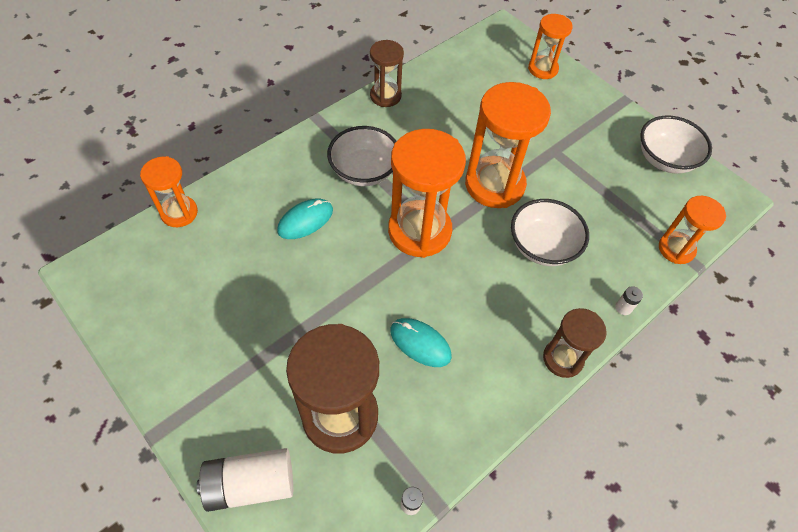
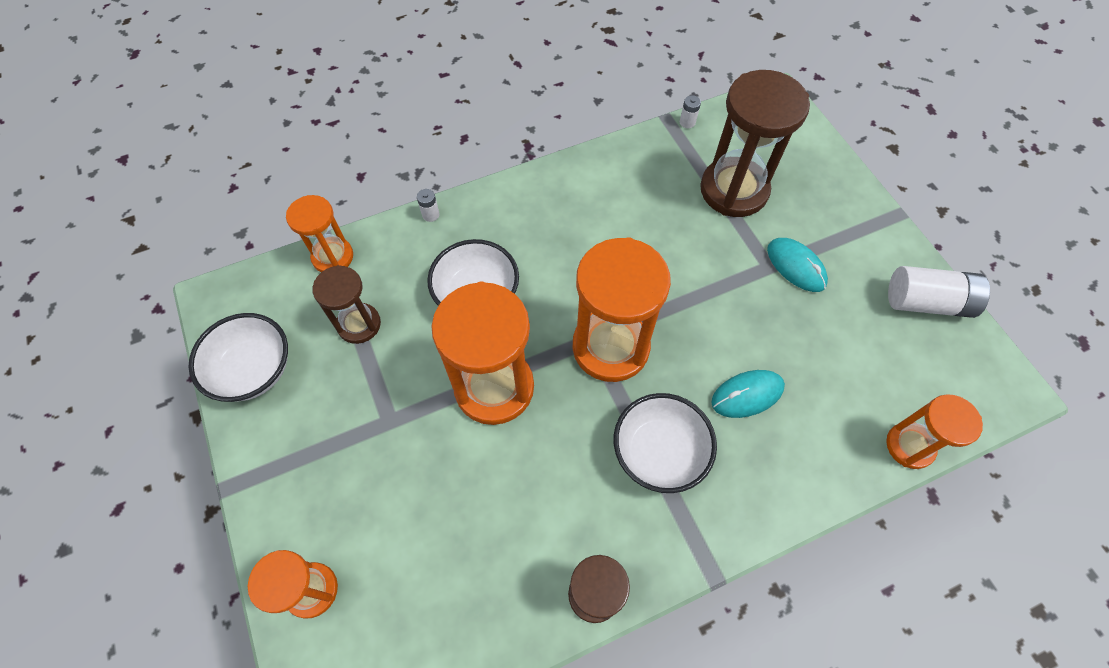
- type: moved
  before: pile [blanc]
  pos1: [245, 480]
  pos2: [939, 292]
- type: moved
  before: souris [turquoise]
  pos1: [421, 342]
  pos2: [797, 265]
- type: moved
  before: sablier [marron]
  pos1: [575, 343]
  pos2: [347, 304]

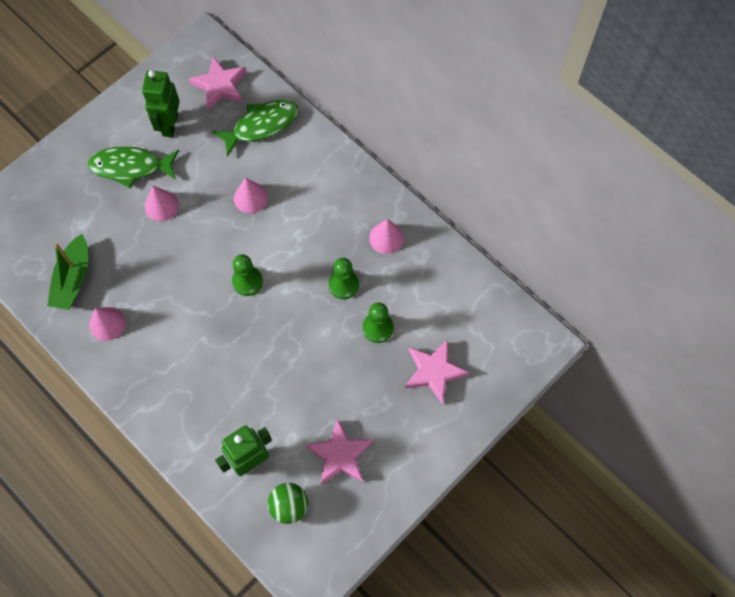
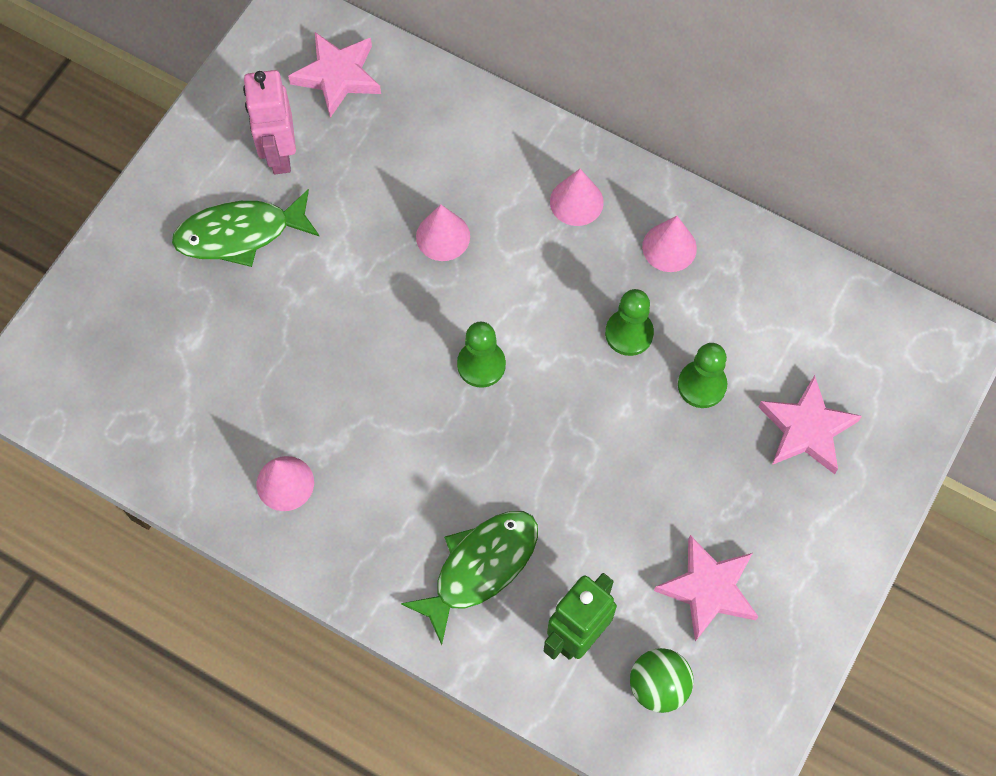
- type: removed
  before: bateau [vert]
  pos1: [67, 272]
- type: moved
  before: cône [rose]
  pos1: [162, 203]
  pos2: [577, 197]
- type: moved
  before: poisson [vert]
  pos1: [255, 128]
  pos2: [469, 578]
- type: recoloured
  before: robot [vert]
  after: robot [rose]
  pos1: [161, 103]
  pos2: [269, 122]

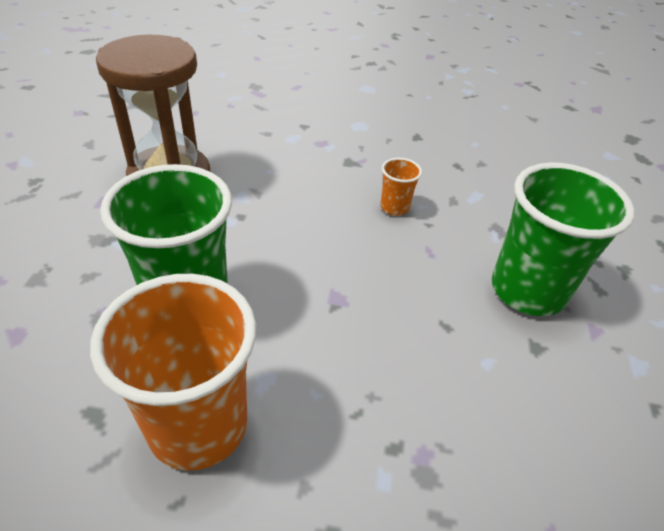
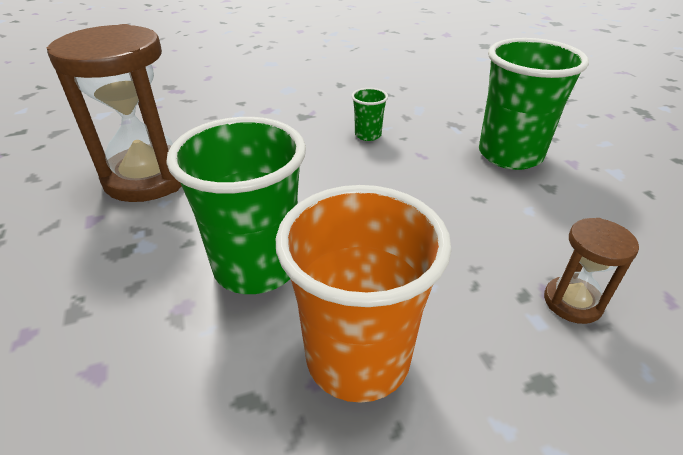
- type: added
  after: sablier [marron]
  pos2: [591, 271]
- type: recoloured
  before: gobelet [orange]
  after: gobelet [vert]
  pos1: [401, 187]
  pos2: [369, 114]

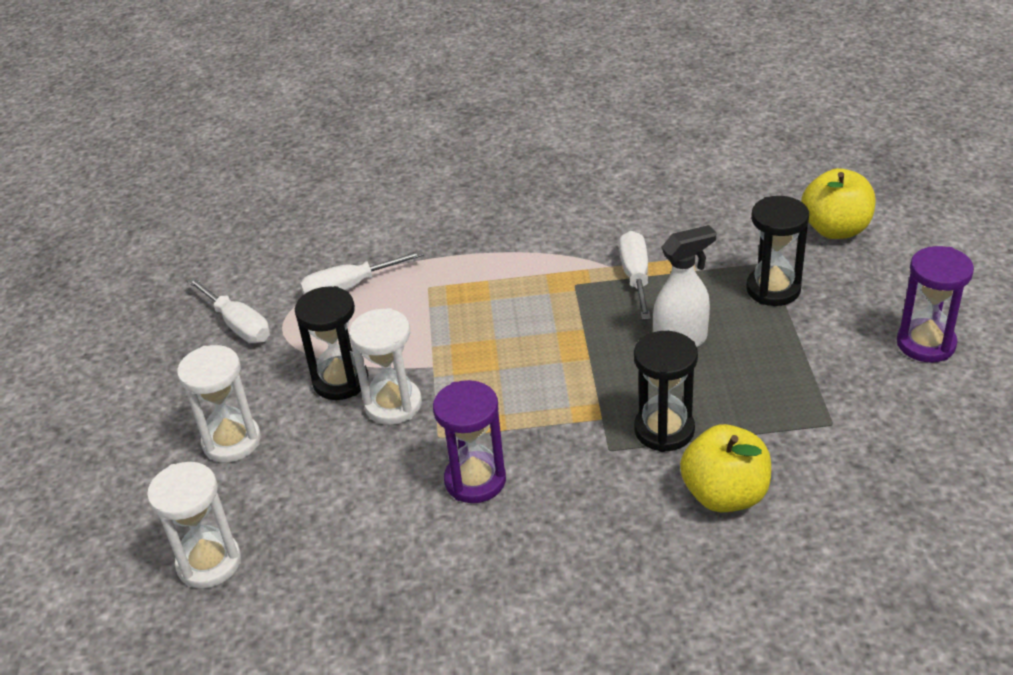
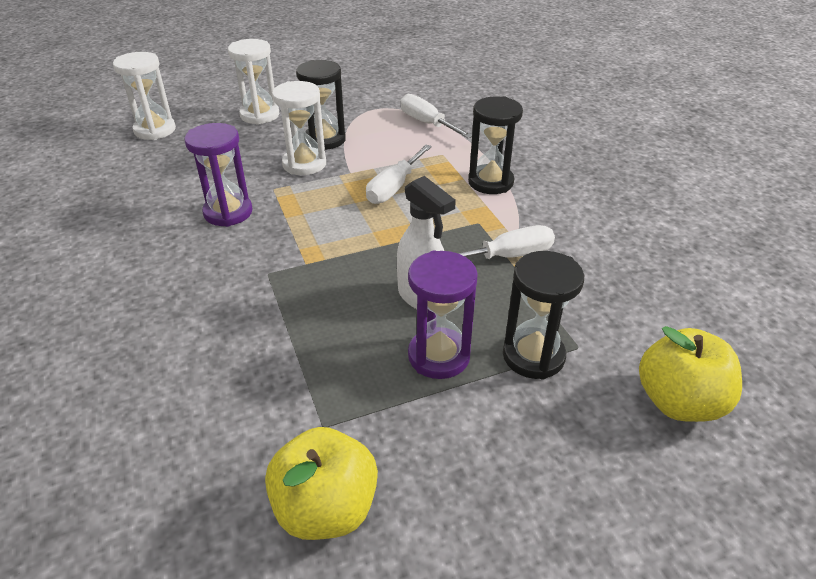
- type: moved
  before: tournevis [blanc]
  pos1: [228, 310]
  pos2: [399, 174]
- type: moved
  before: sablier [noir]
  pos1: [666, 391]
  pos2: [495, 145]
- type: moved
  before: pomme [jaune]
  pos1: [725, 468]
  pos2: [321, 483]
- type: moved
  before: sablier [violet]
  pos1: [935, 304]
  pos2: [443, 315]

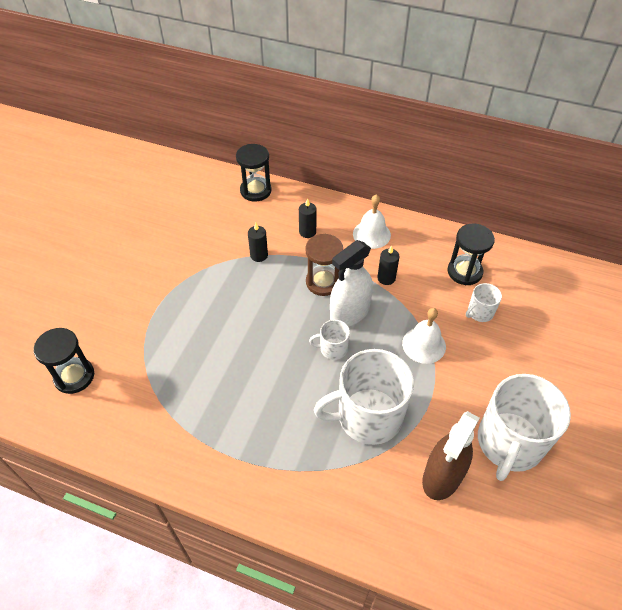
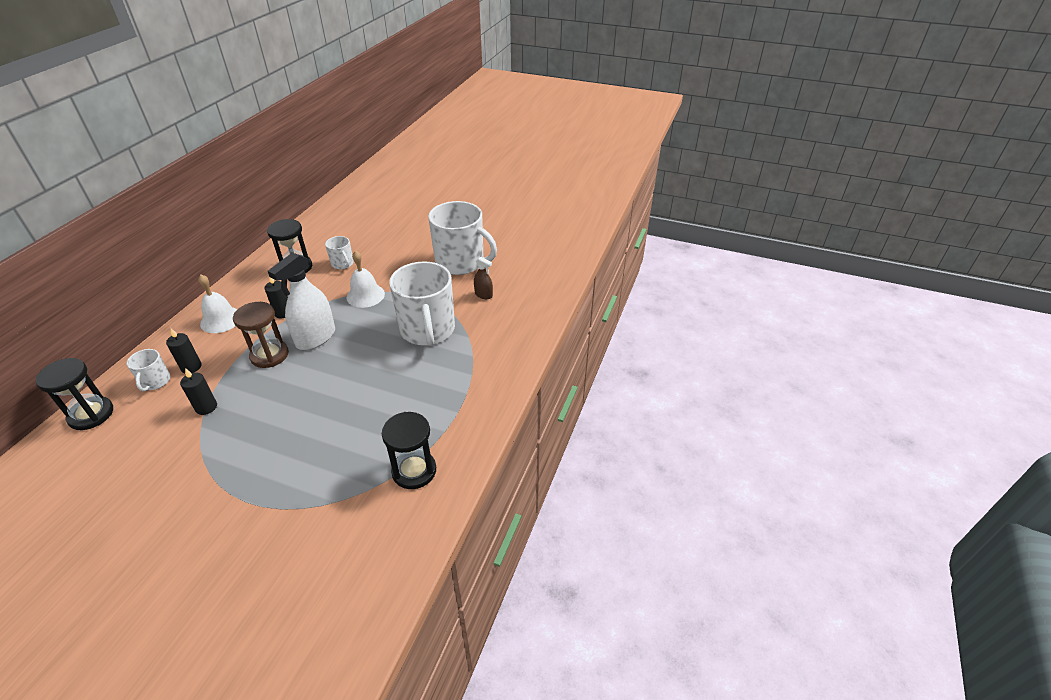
- type: moved
  before: sablier [noir]
  pos1: [63, 361]
  pos2: [409, 450]
- type: moved
  before: tasse [blanc]
  pos1: [329, 340]
  pos2: [148, 370]
- type: turned
  before: vaporisateur [blanc]
  pos1: [351, 283]
  pos2: [301, 301]
  turn: 75
- type: resized
  before: vaporisateur [marron]
  pos1: [451, 455]
  pos2: [483, 278]
  scale: 0.49

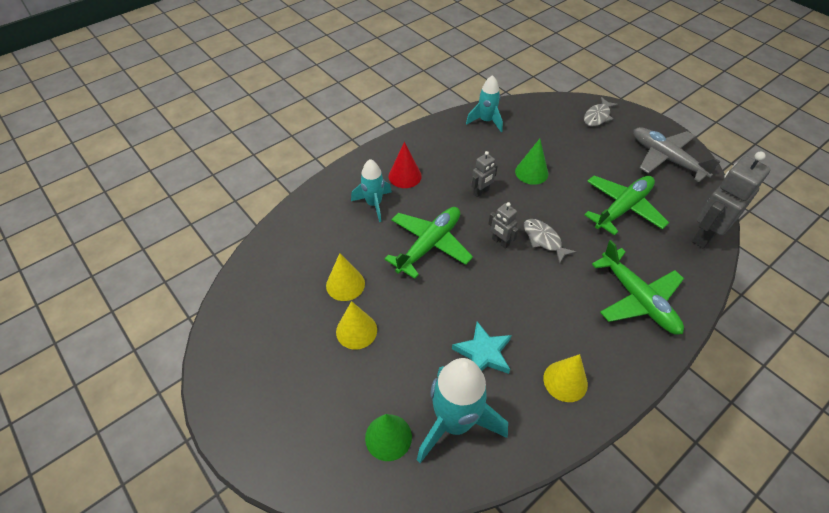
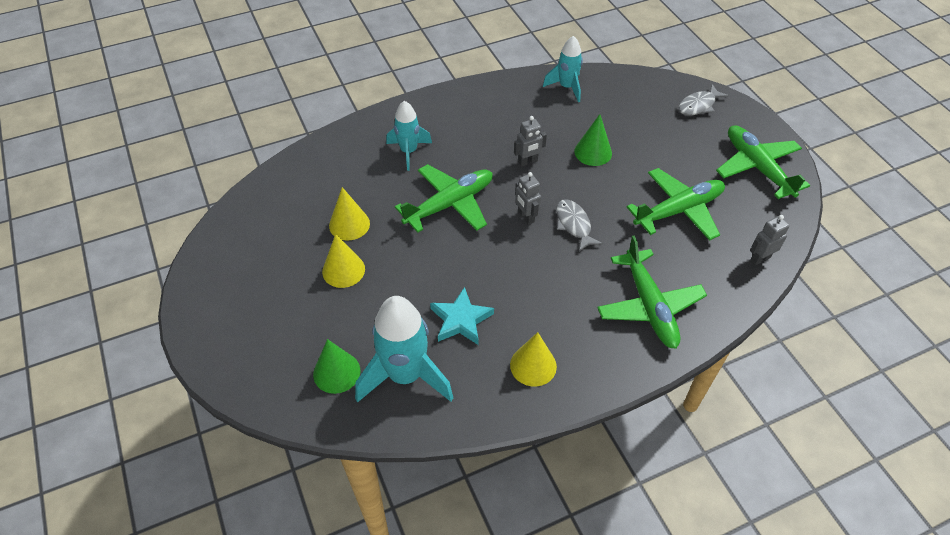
- type: removed
  before: cône [rouge]
  pos1: [405, 165]
- type: recoloured
  before: avion [gris]
  after: avion [vert]
  pos1: [677, 154]
  pos2: [763, 162]
- type: resized
  before: robot [gris]
  pos1: [731, 200]
  pos2: [769, 240]
  scale: 0.52

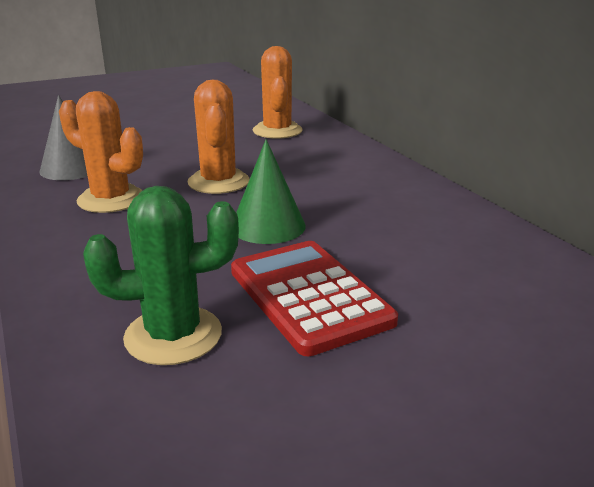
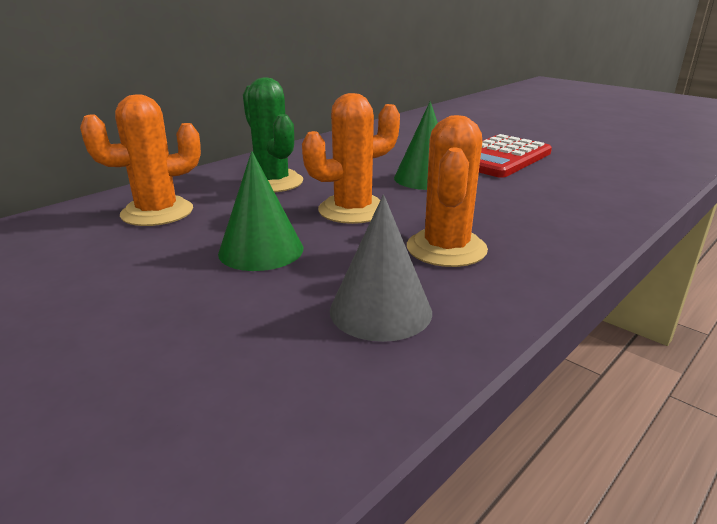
- type: added
  after: cône [vert]
  pos2: [260, 211]
- type: moved
  before: cactus [vert]
  pos1: [161, 275]
  pos2: [273, 134]

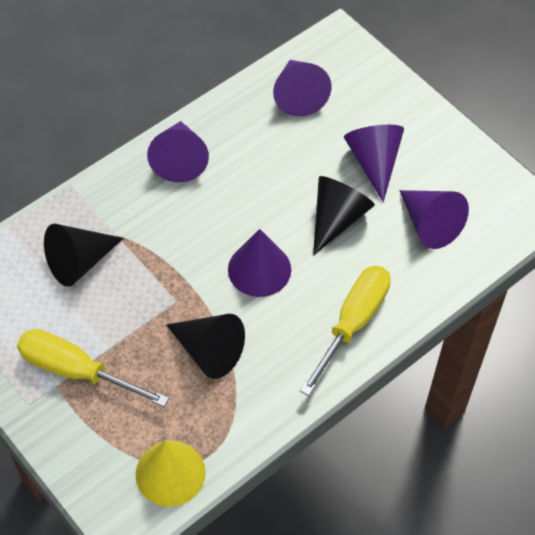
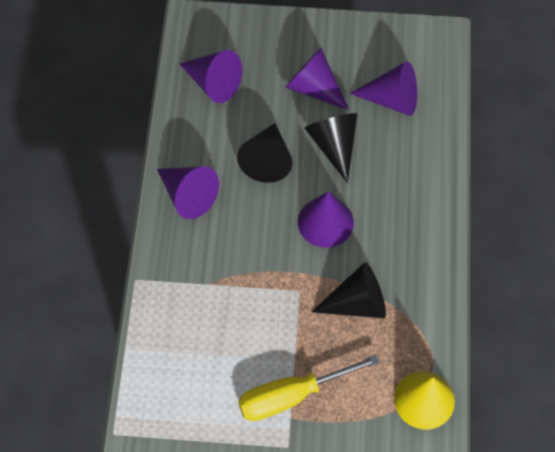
- type: removed
  before: tournevis [jaune]
  pos1: [345, 331]
- type: moved
  before: cône [noir]
  pos1: [84, 255]
  pos2: [264, 153]

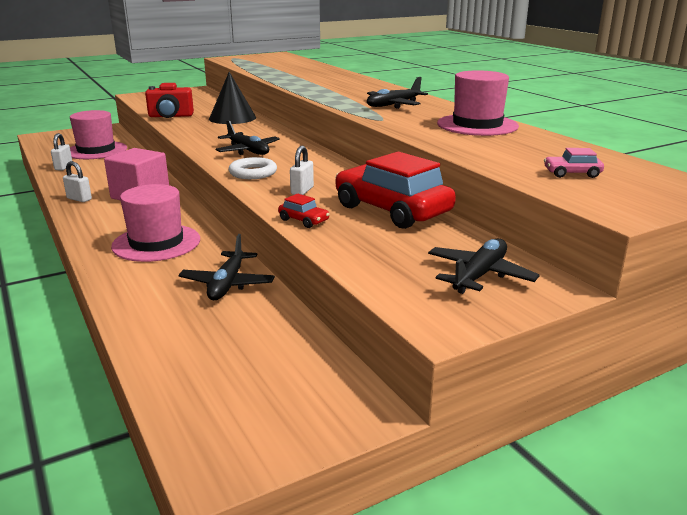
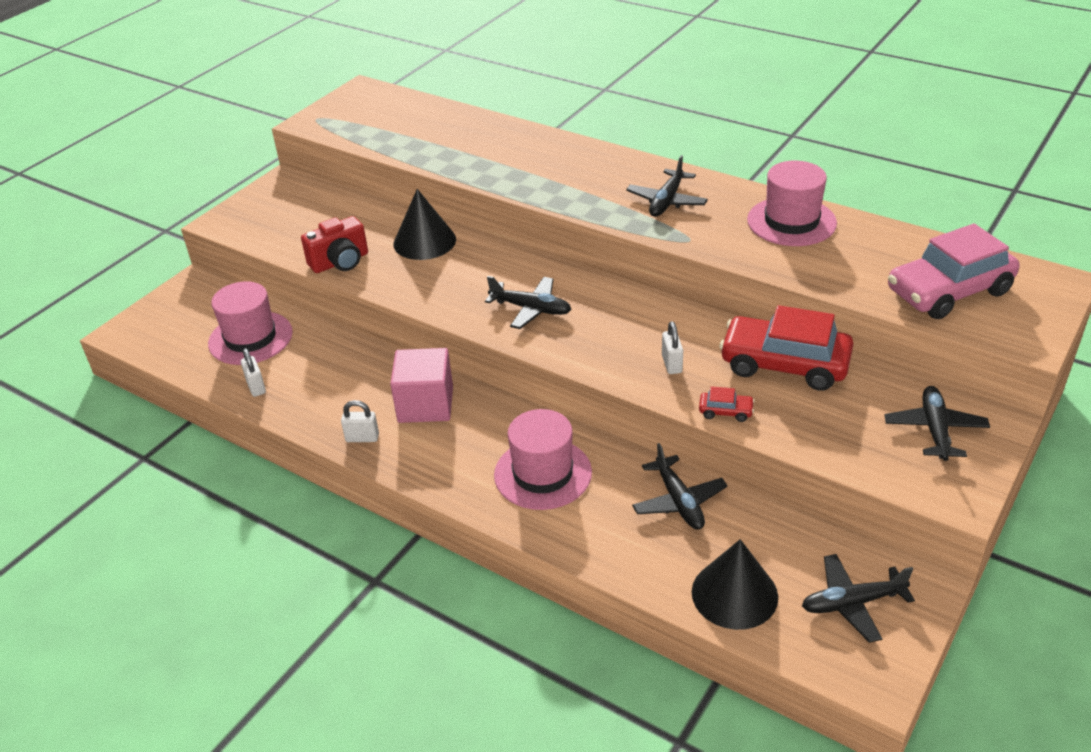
- type: removed
  before: anneau [blanc]
  pos1: [252, 168]
- type: added
  after: cône [noir]
  pos2: [735, 584]
- type: added
  after: avion [noir]
  pos2: [858, 598]
- type: resized
  before: voiture [rose]
  pos1: [574, 163]
  pos2: [954, 271]
  scale: 2.44

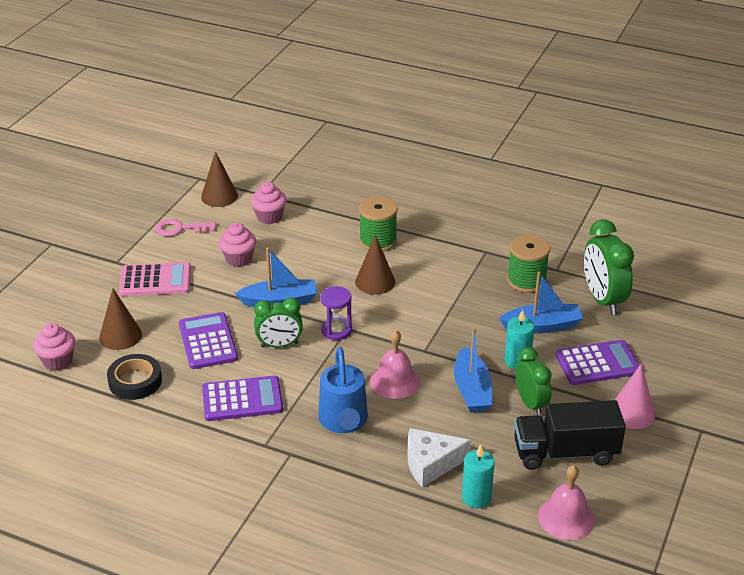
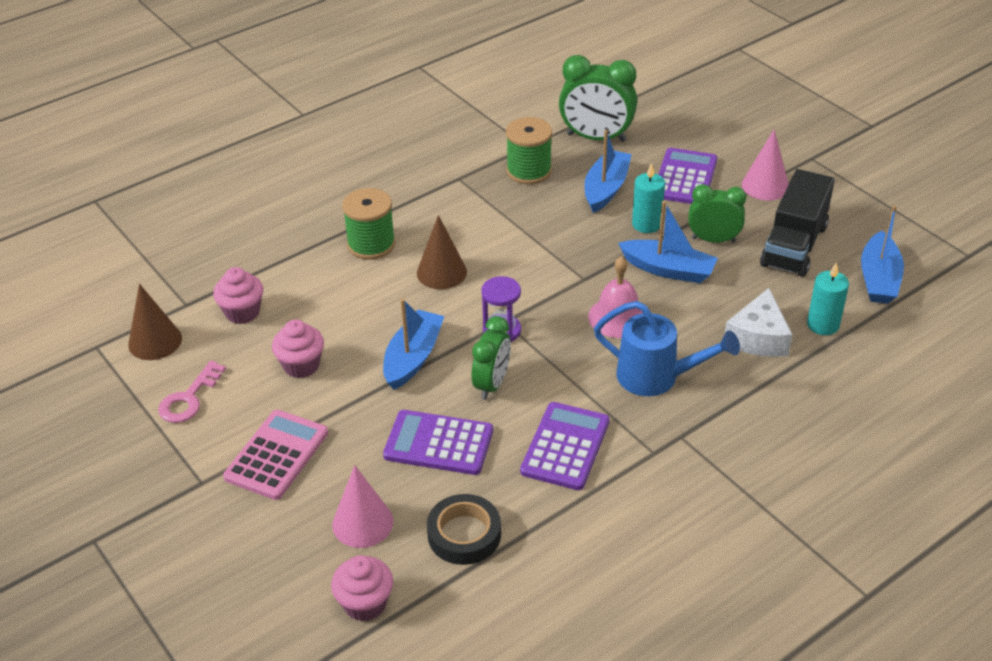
- type: replaced
  before: cloche [rose]
  after: bateau [bleu]
  pos1: [566, 502]
  pos2: [882, 254]
- type: recoloured
  before: cône [marron]
  after: cône [rose]
  pos1: [120, 319]
  pos2: [362, 506]

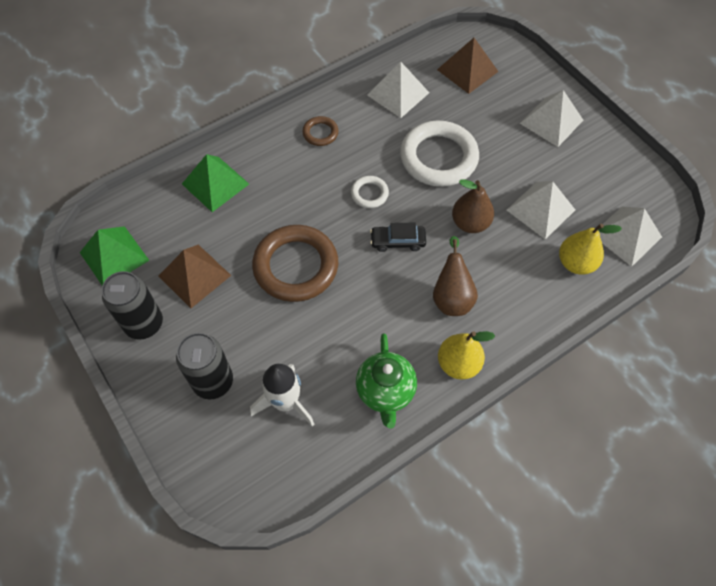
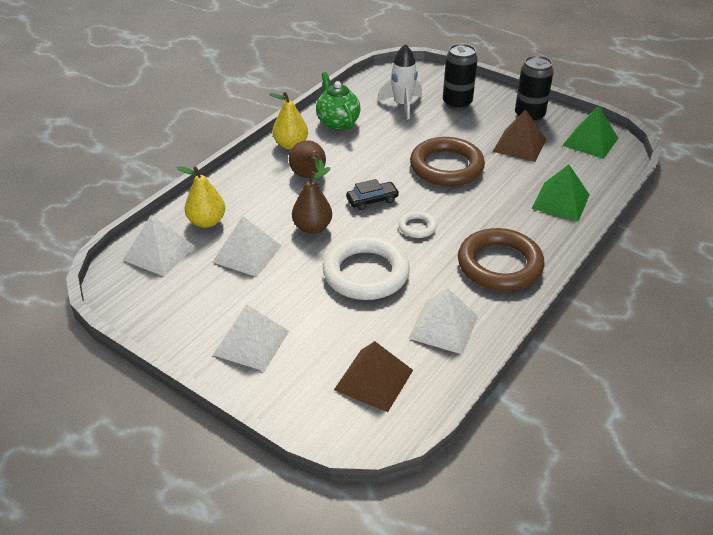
- type: resized
  before: anneau [marron]
  pos1: [320, 131]
  pos2: [501, 259]
  scale: 2.13

